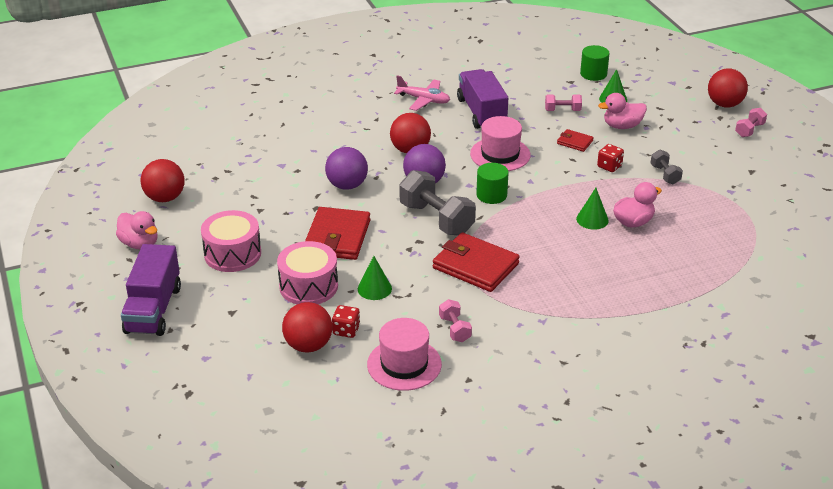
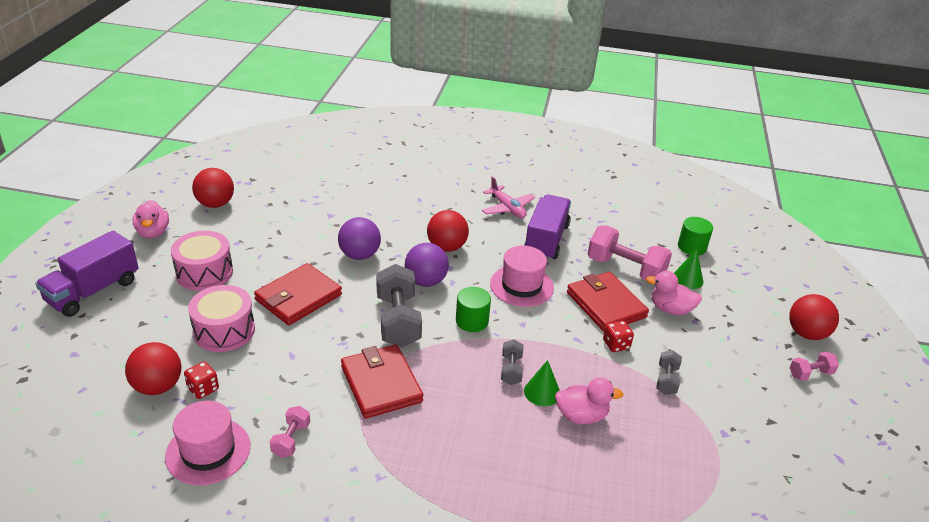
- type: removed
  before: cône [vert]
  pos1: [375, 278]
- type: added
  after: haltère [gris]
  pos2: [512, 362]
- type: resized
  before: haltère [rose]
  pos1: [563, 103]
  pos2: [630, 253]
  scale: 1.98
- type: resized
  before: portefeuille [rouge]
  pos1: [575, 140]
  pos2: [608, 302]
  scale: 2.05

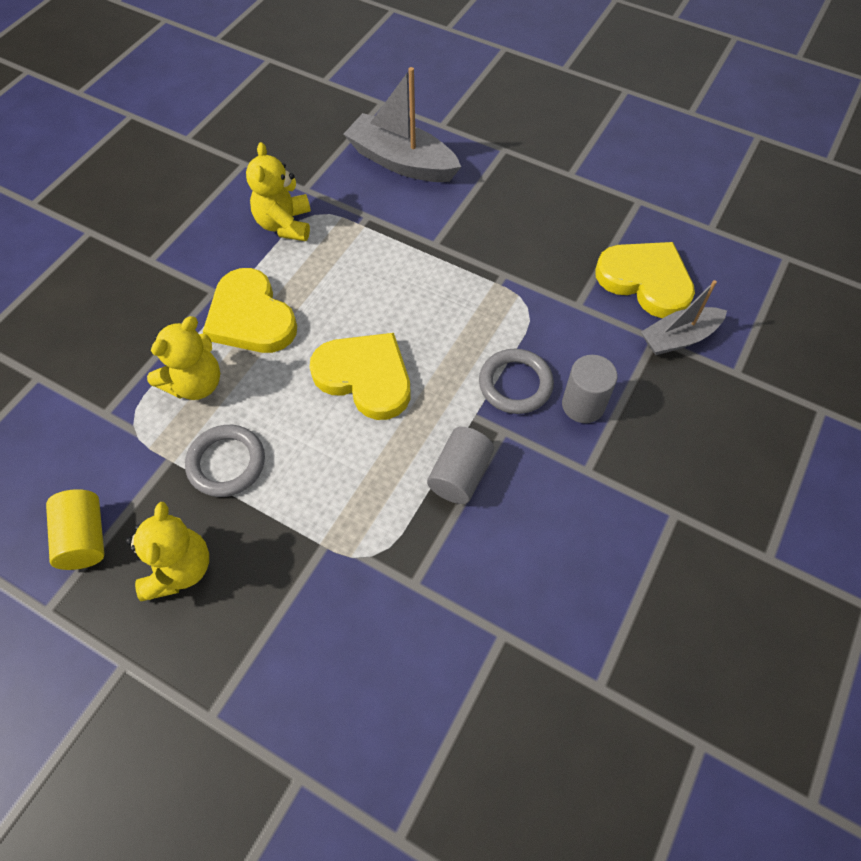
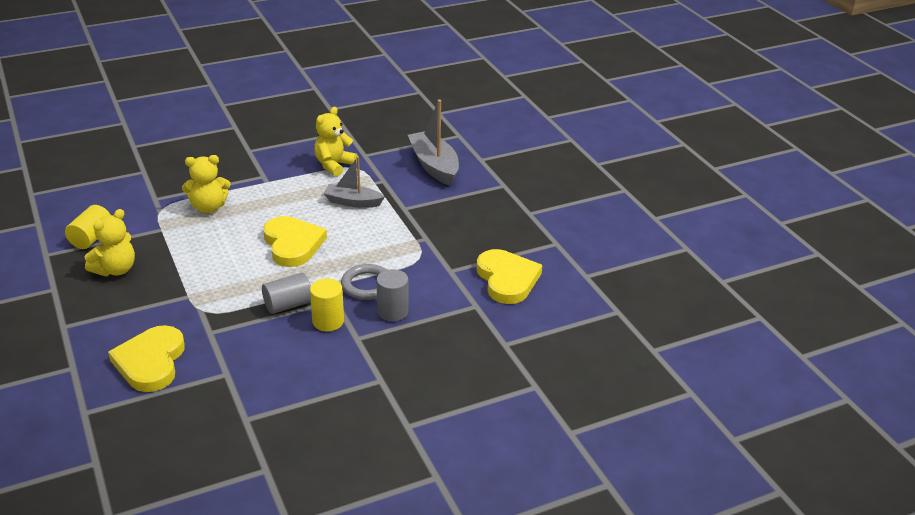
- type: removed
  before: anneau [gris]
  pos1: [225, 461]
- type: added
  after: cylindre [jaune]
  pos2: [327, 305]
- type: moved
  before: cœur [jaune]
  pos1: [250, 310]
  pos2: [146, 358]
- type: moved
  before: bateau [gris]
  pos1: [684, 317]
  pos2: [354, 182]

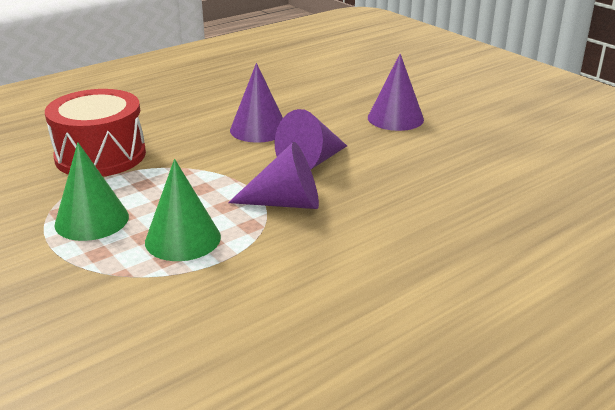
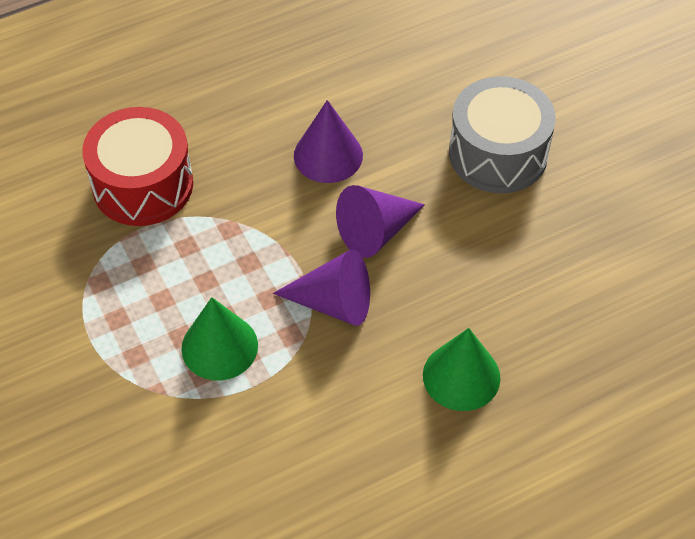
- type: moved
  before: cône [vert]
  pos1: [91, 191]
  pos2: [462, 369]
- type: replaced
  before: cône [violet]
  after: tambour [gris]
  pos1: [396, 92]
  pos2: [502, 134]

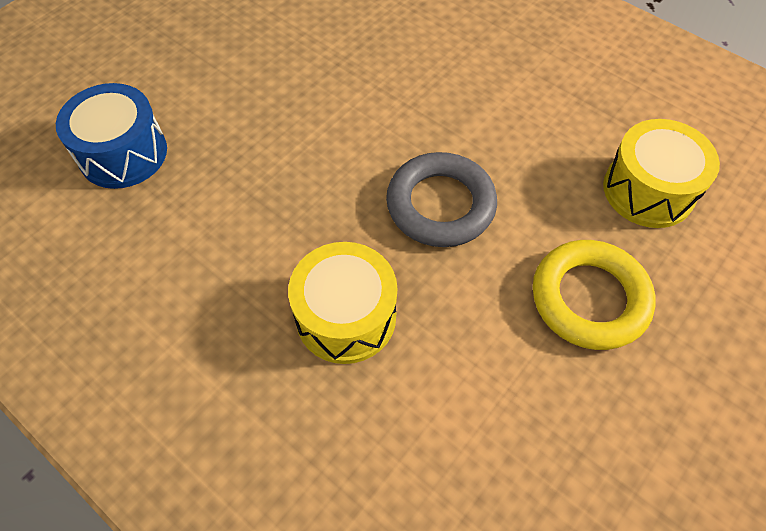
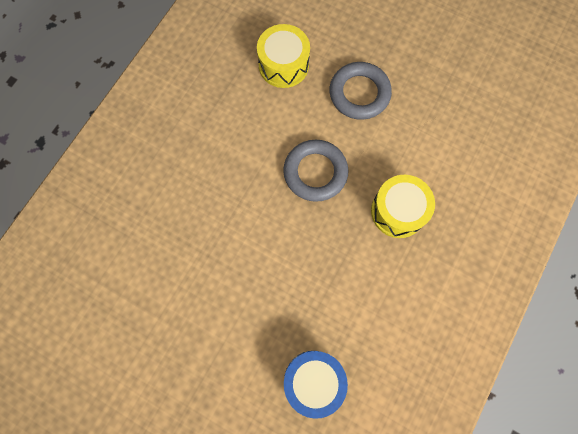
- type: recoloured
  before: anneau [jaune]
  after: anneau [gris]
  pos1: [594, 295]
  pos2: [361, 91]

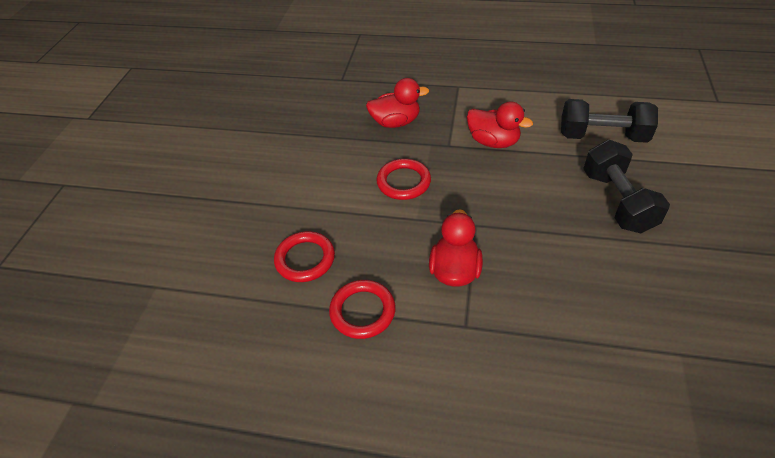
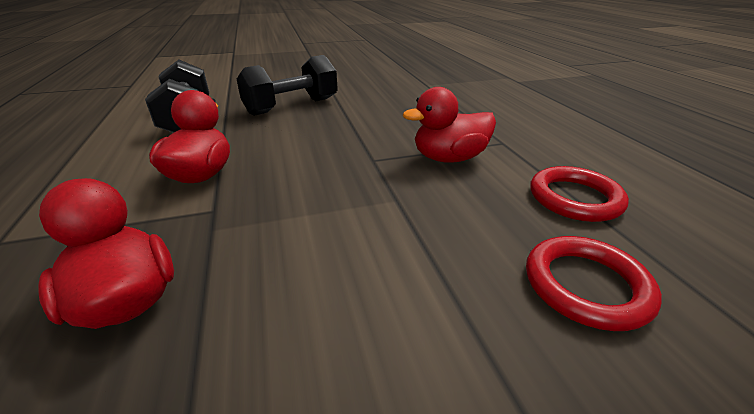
- type: removed
  before: anneau [rouge]
  pos1: [403, 179]

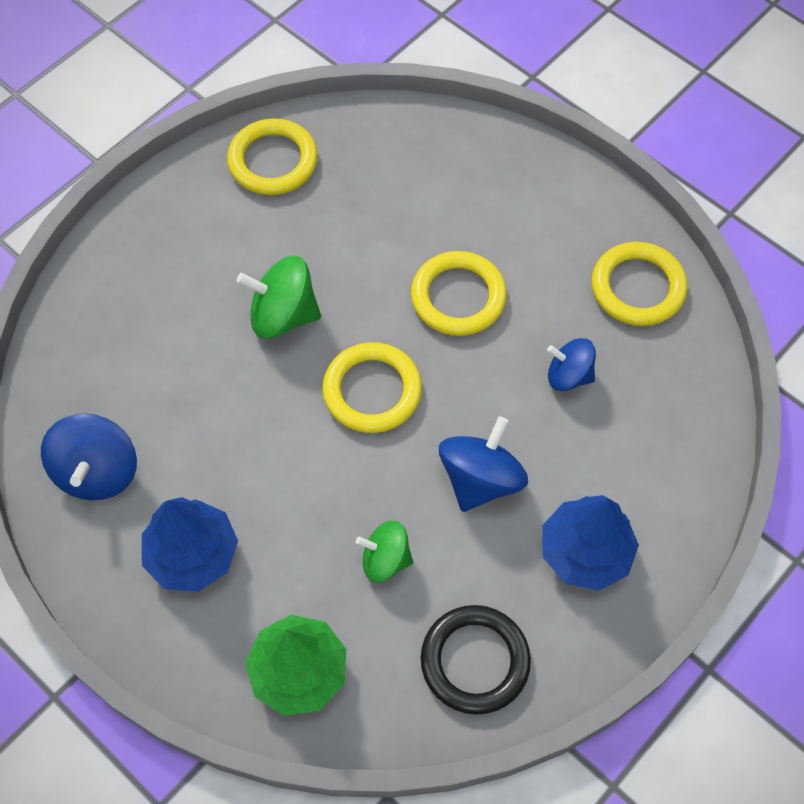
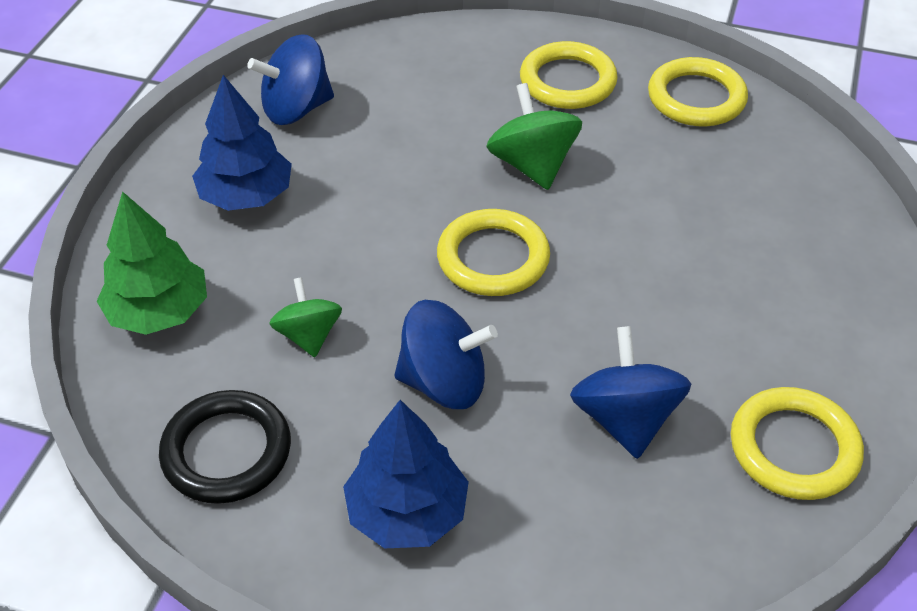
- type: moved
  before: anneau [jaune]
  pos1: [459, 293]
  pos2: [569, 75]
- type: resized
  before: toupie [bleu]
  pos1: [571, 364]
  pos2: [630, 392]
  scale: 1.52

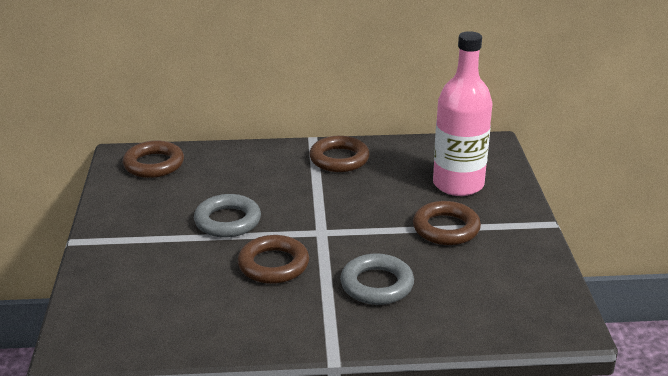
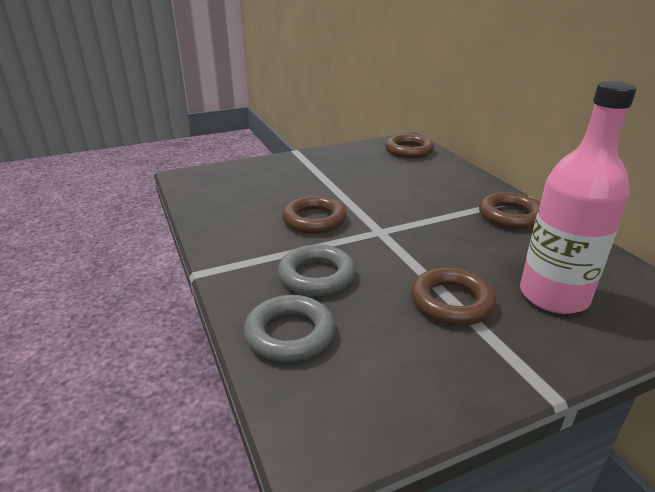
- type: moved
  before: anneau [gris]
  pos1: [227, 216]
  pos2: [289, 328]

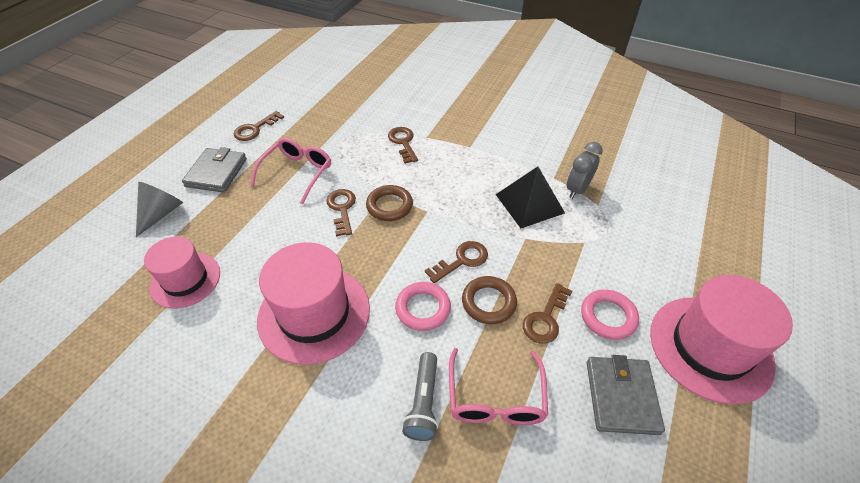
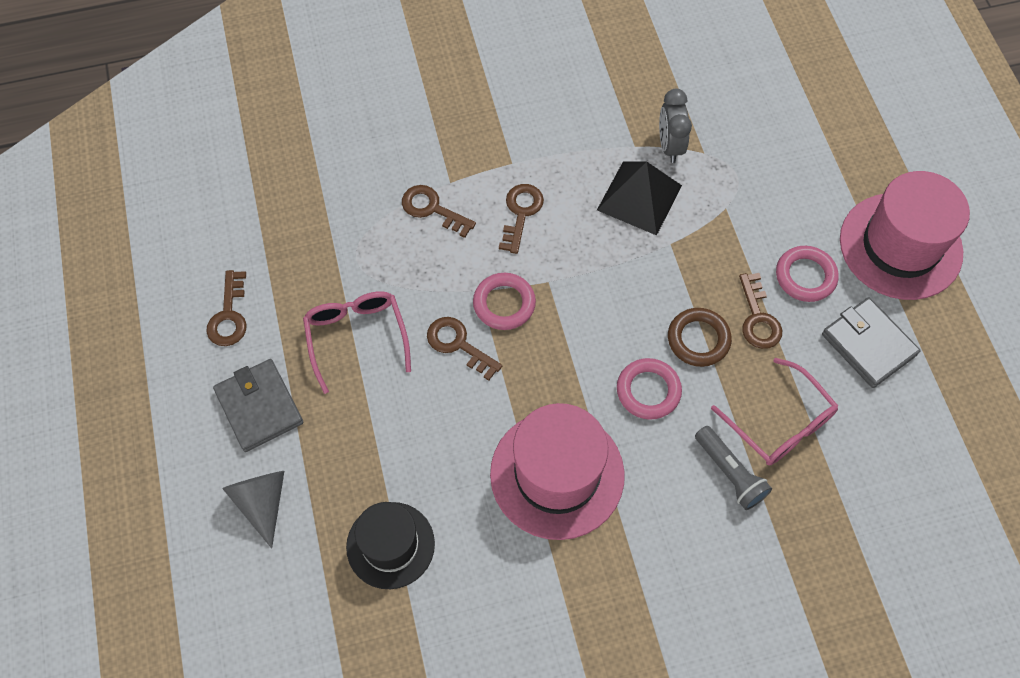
- type: moved
  before: clé [marron]
  pos1: [456, 262]
  pos2: [521, 219]
- type: recoloured
  before: chapeau [rose]
  after: chapeau [noir]
  pos1: [182, 273]
  pos2: [390, 545]
- type: recoloured
  before: anneau [marron]
  after: anneau [rose]
  pos1: [389, 203]
  pos2: [504, 301]

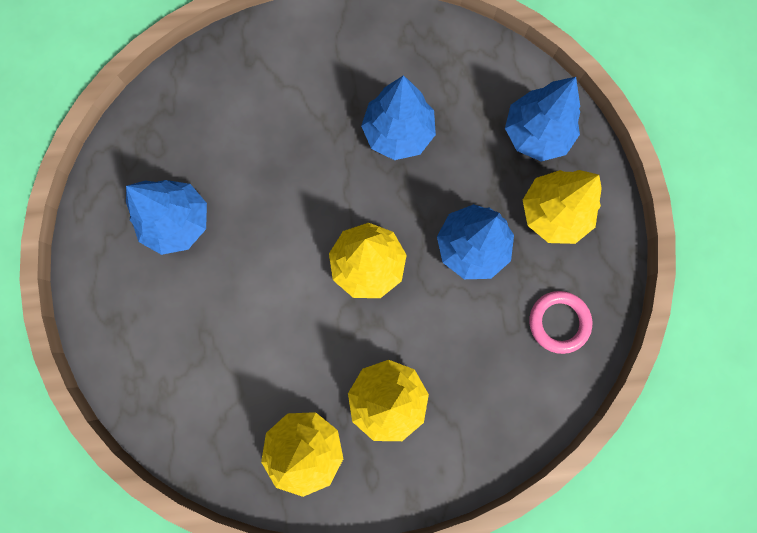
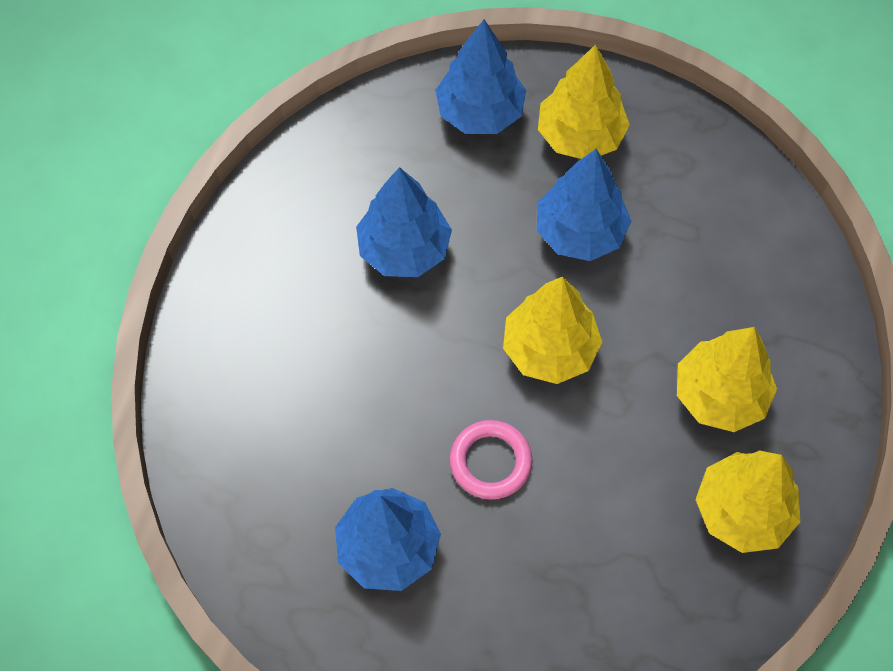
- type: moved
  before: anneau [rose]
  pos1: [560, 322]
  pos2: [491, 460]

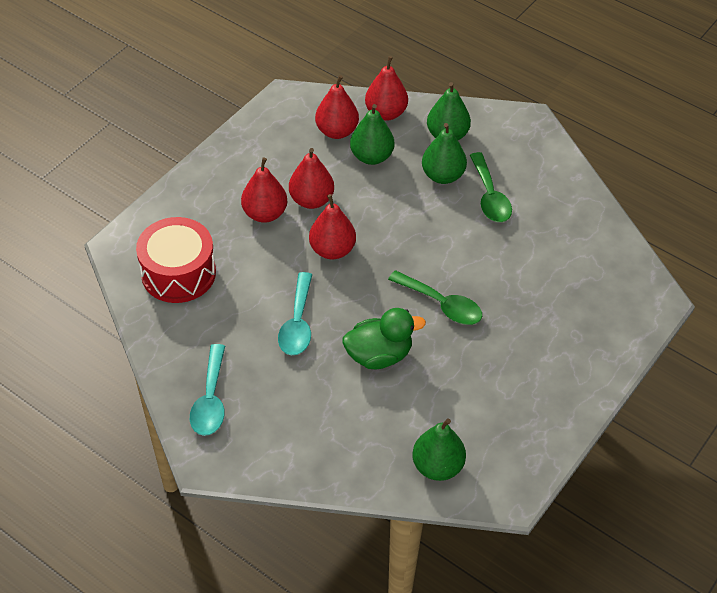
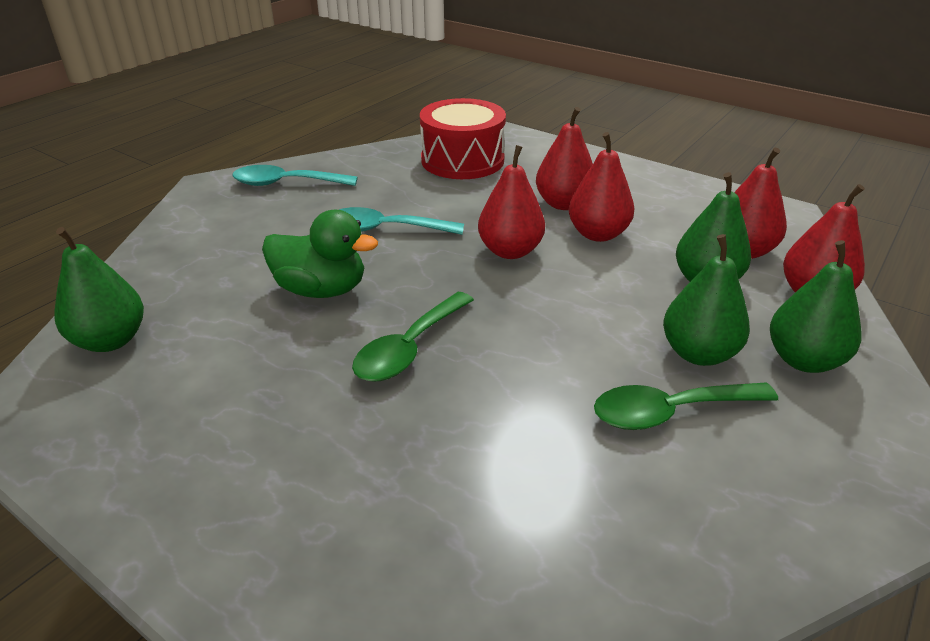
- type: turned
  before: canard [vert]
  pos1: [384, 338]
  pos2: [320, 254]
  turn: -60

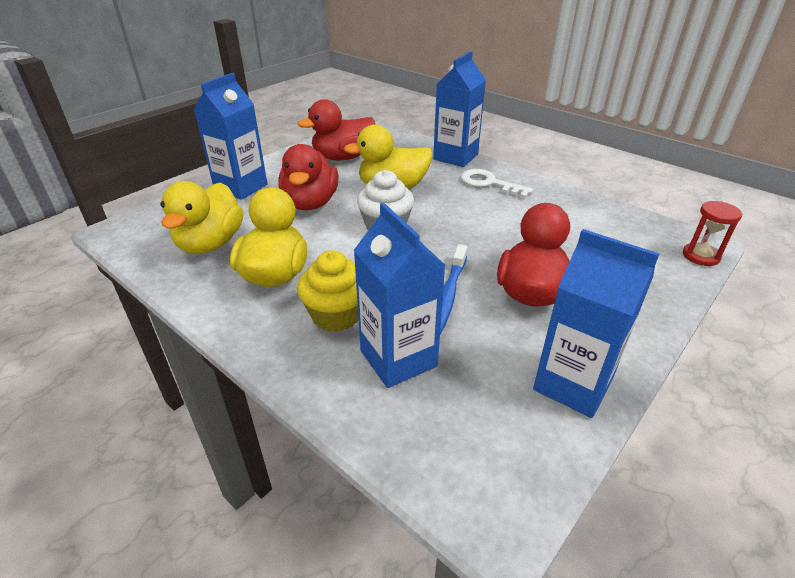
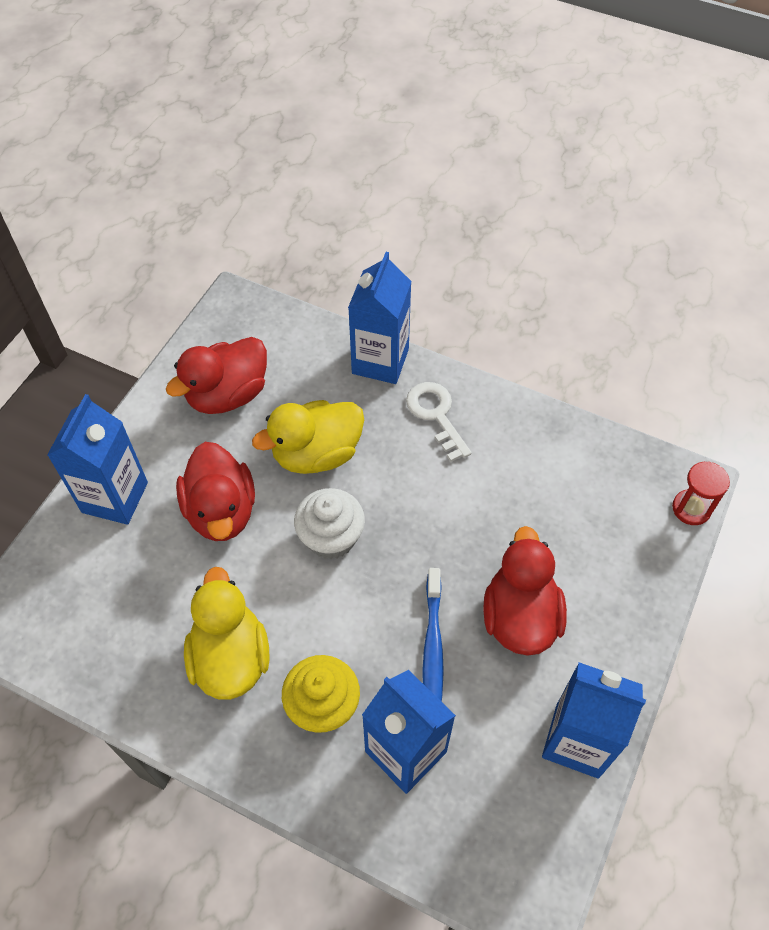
- type: removed
  before: canard [jaune]
  pos1: [201, 217]
- type: turned
  before: clé [blanc]
  pos1: [497, 183]
  pos2: [439, 422]
  turn: 45

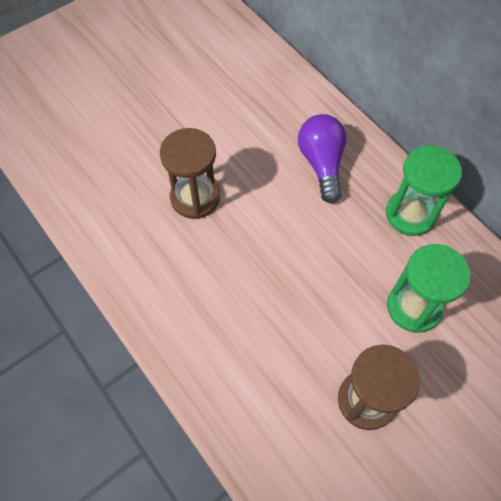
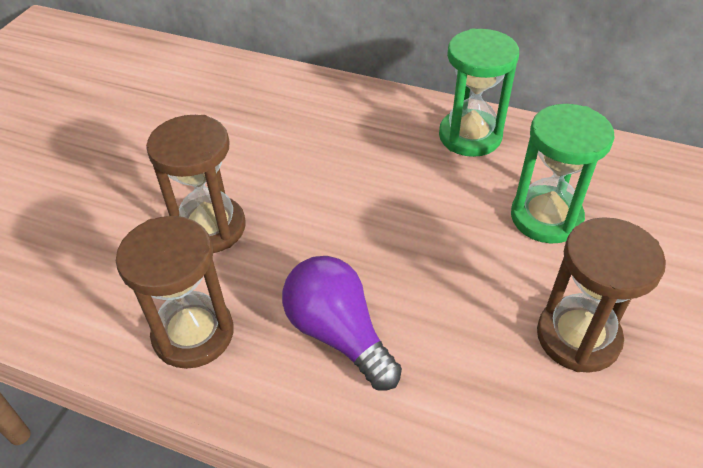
- type: added
  after: sablier [marron]
  pos2: [174, 292]
- type: moved
  before: ampoule [violet]
  pos1: [322, 158]
  pos2: [342, 323]

